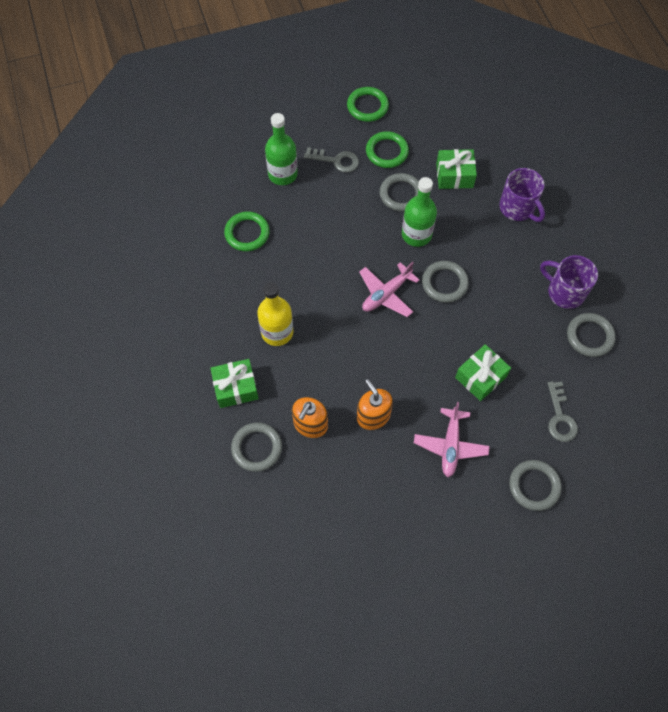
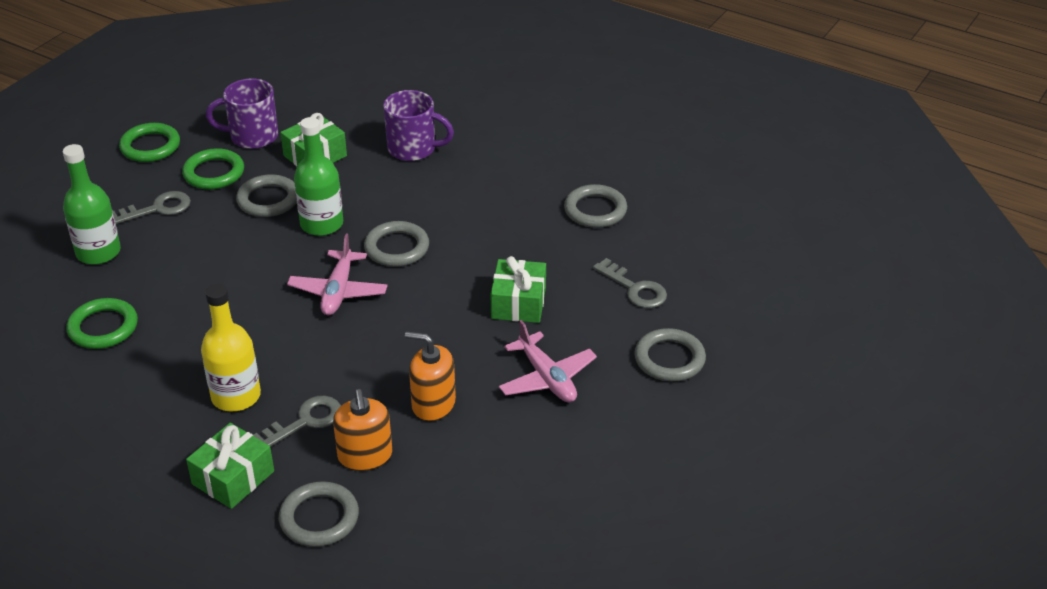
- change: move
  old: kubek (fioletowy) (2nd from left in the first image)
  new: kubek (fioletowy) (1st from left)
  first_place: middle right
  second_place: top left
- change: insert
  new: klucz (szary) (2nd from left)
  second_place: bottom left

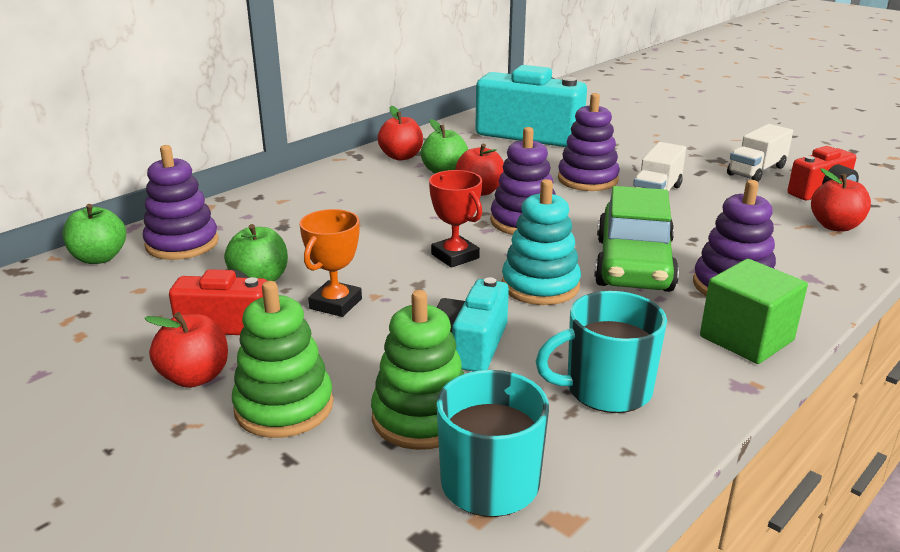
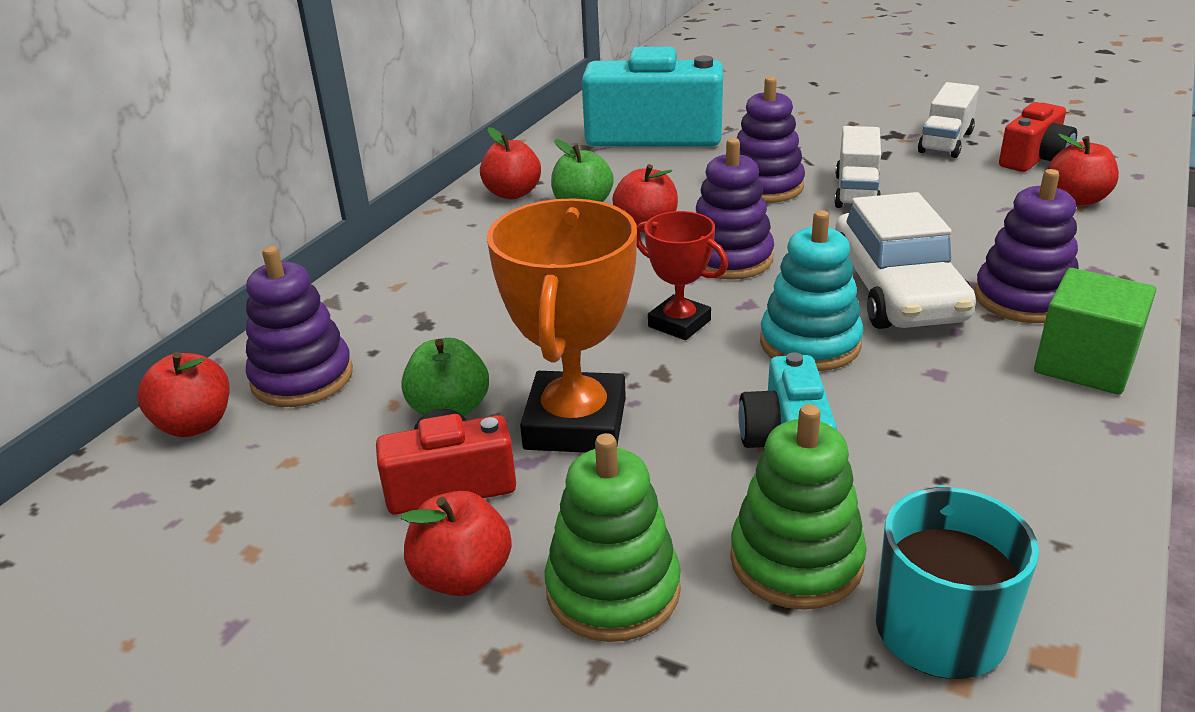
- change: recolor
  old: jabłko (zielony) (1st from left)
  new: jabłko (czerwony) (1st from left)
  first_place: middle left
  second_place: middle left
- change: resize
  old: puchar (pomarańczowy)
  first_place: centre
  second_place: centre
  factor: 1.74
- change: recolor
  old: samochód (zielony)
  new: samochód (biały)
  first_place: middle right
  second_place: middle right
- change: delete
  old: kubek (turkusowy) (2nd from left)
  first_place: middle right

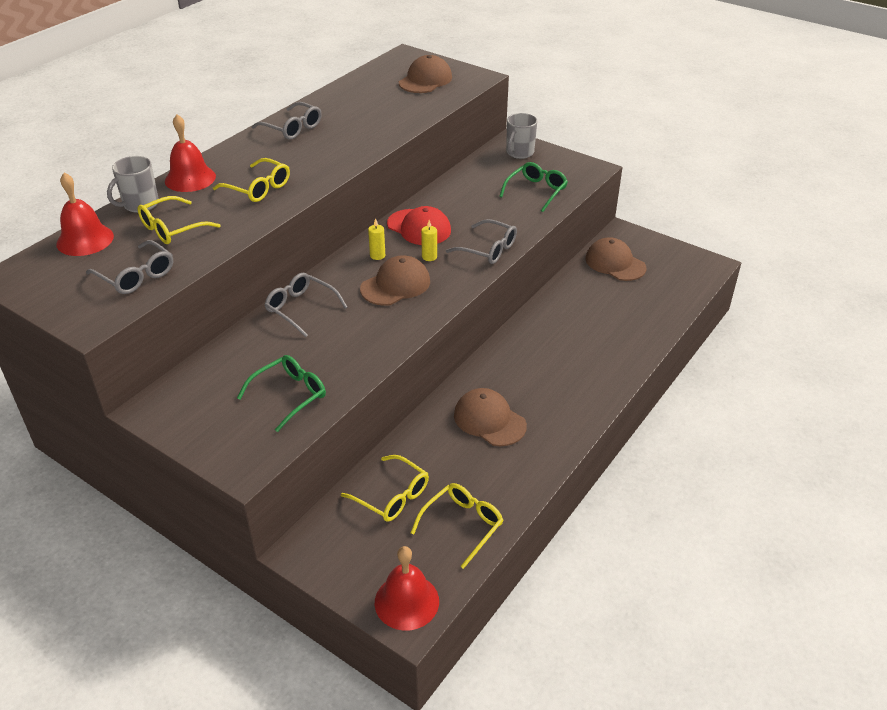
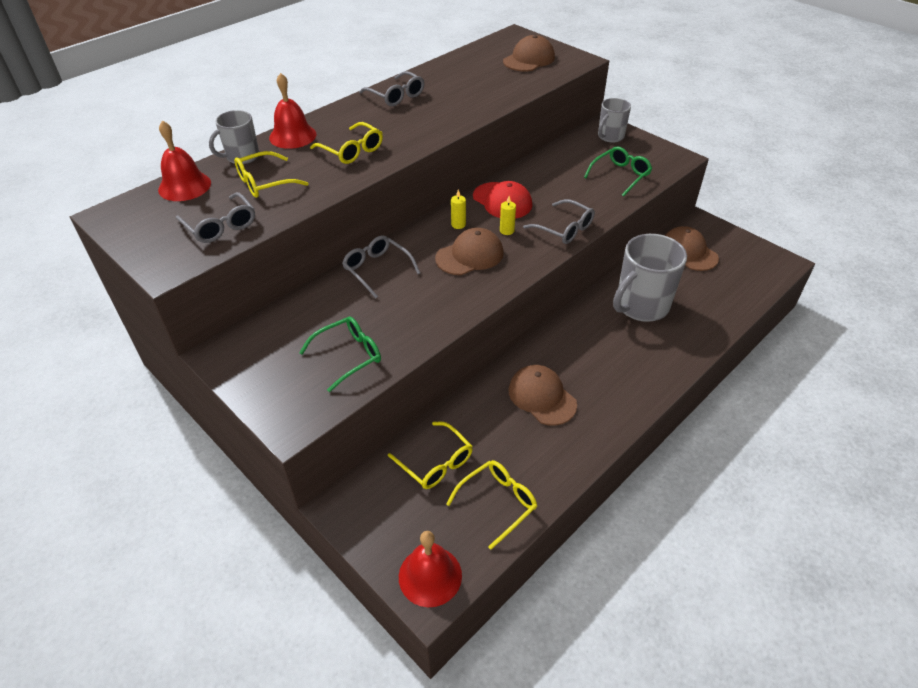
- change: insert
  new: kubek (szary) (3rd from left)
  second_place: middle right

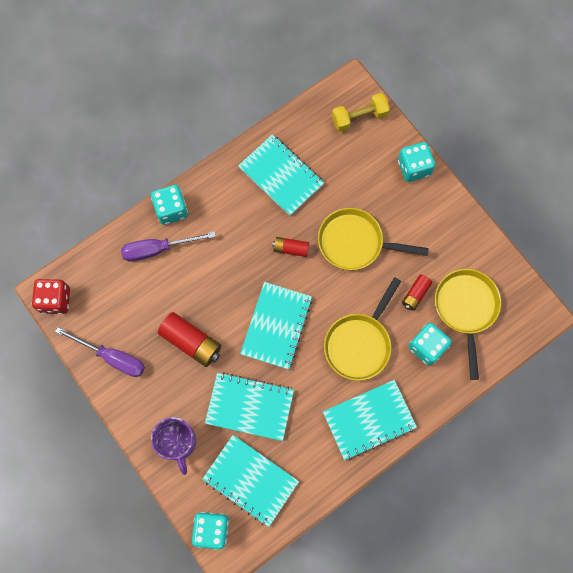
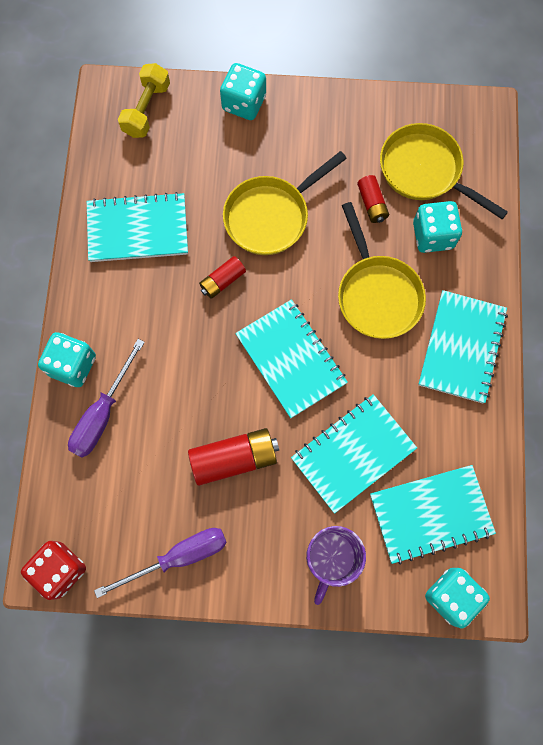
- change: rotate
  old: kubek (fioletowy)
  first_place: bottom left
  second_place: bottom centre
  degrees: 90

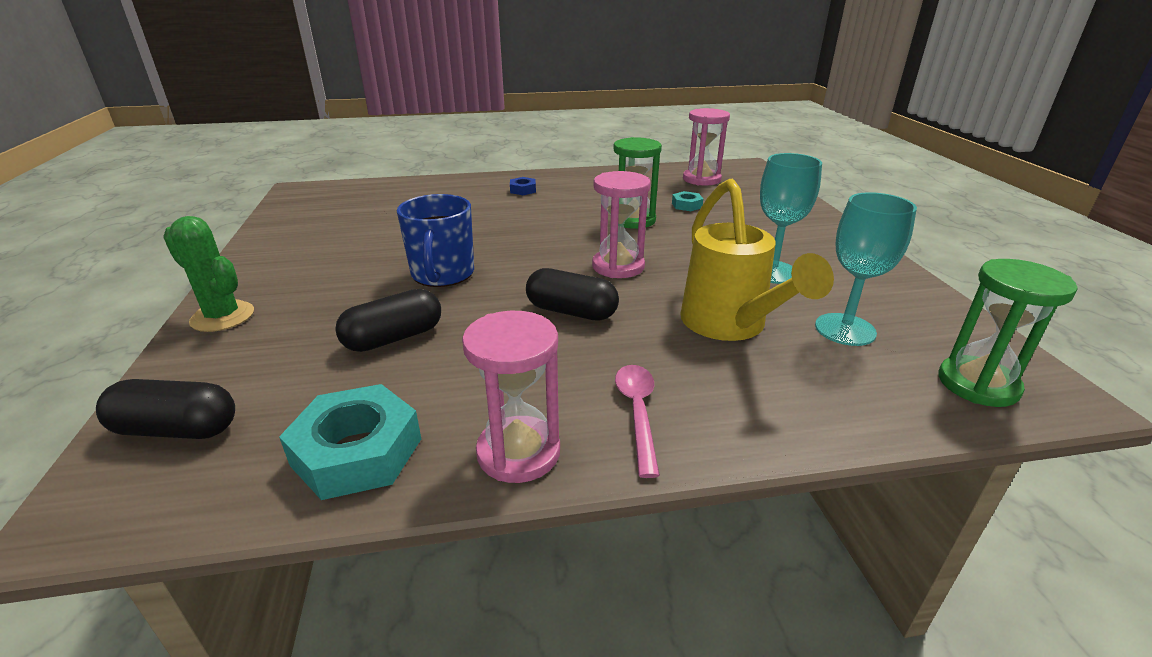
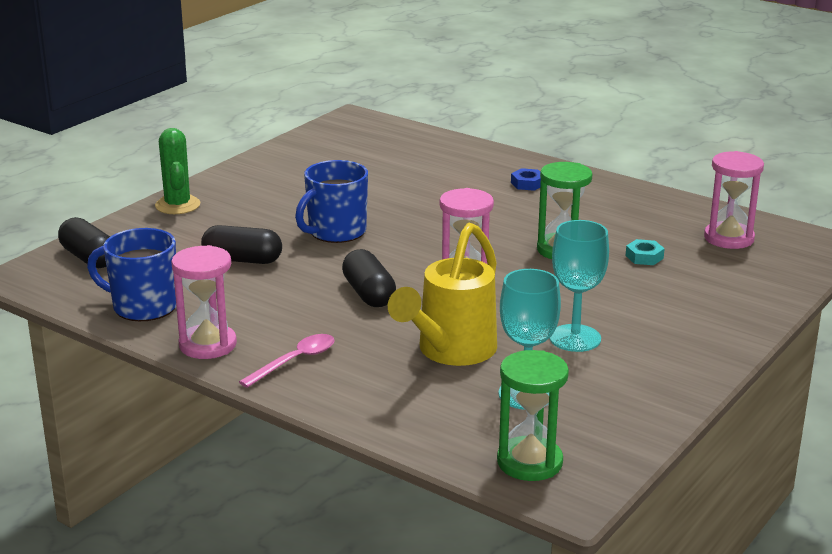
- change: replace
  old: nakrętka (turkusowy) (1st from left)
  new: kubek (niebieski) (1st from left)
  first_place: bottom left
  second_place: middle left

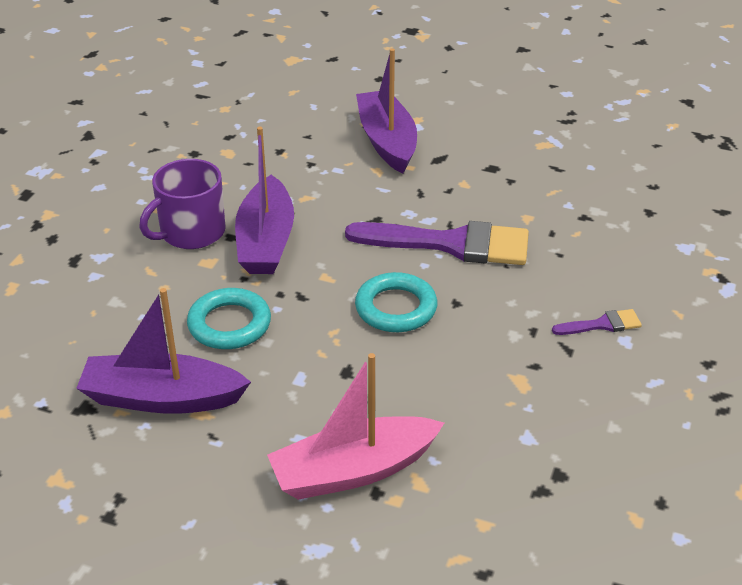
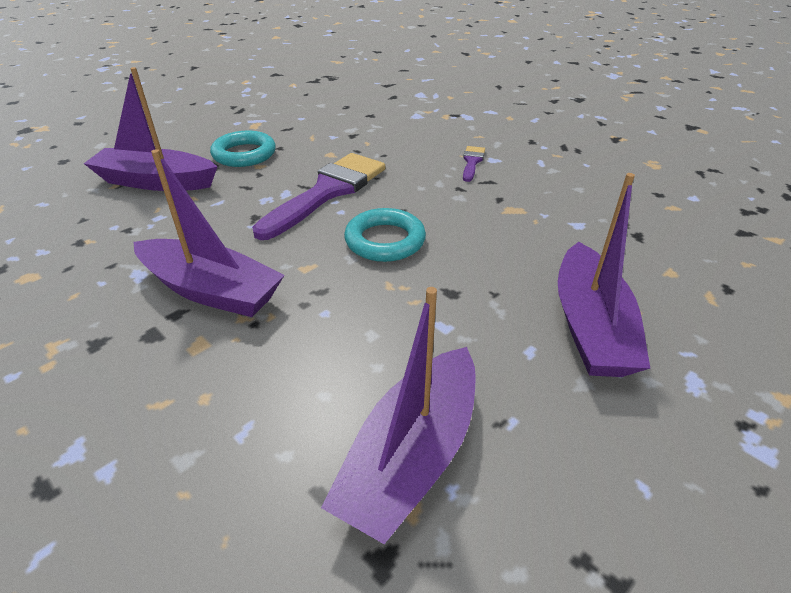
- change: move
  old: pierścień (turkusowy) (1st from left)
  first_place: middle left
  second_place: top left
- change: recolor
  old: łódka (różowy)
  new: łódka (fioletowy) (4th from left)
  first_place: bottom centre
  second_place: middle right
- change: delete
  old: kubek (fioletowy)
  first_place: middle left

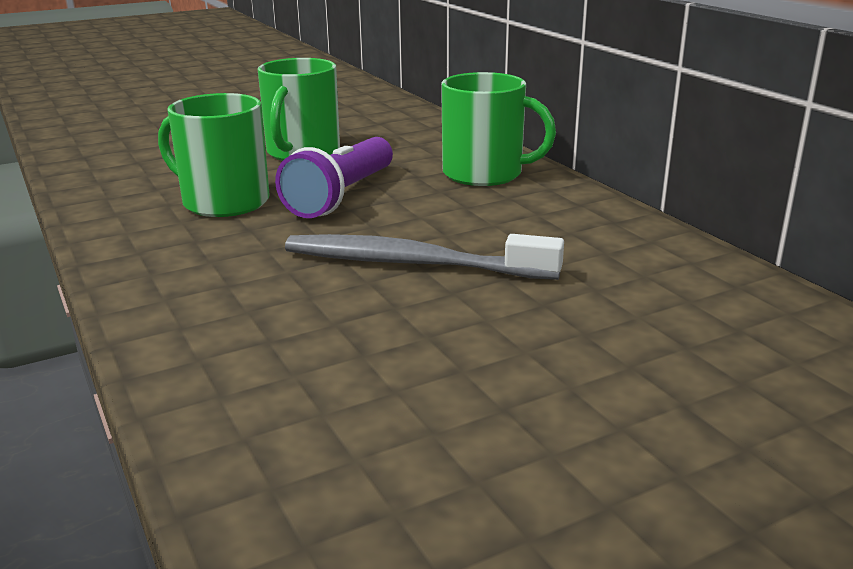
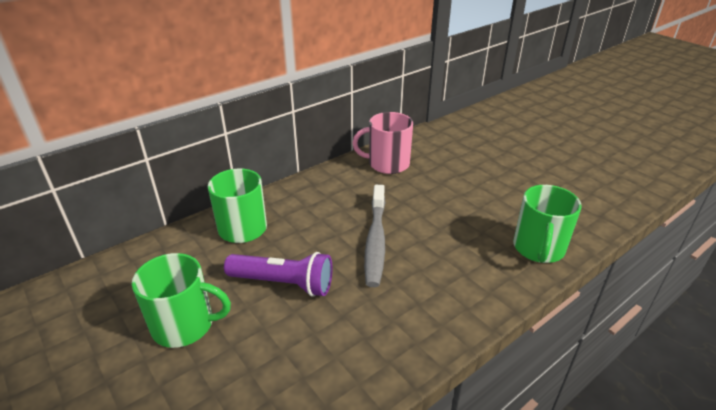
- change: insert
  new: kubek (różowy)
  second_place: centre
- change: move
  old: kubek (zielony) (1st from left in the first image)
  new: kubek (zielony) (3rd from left)
  first_place: top left
  second_place: middle right

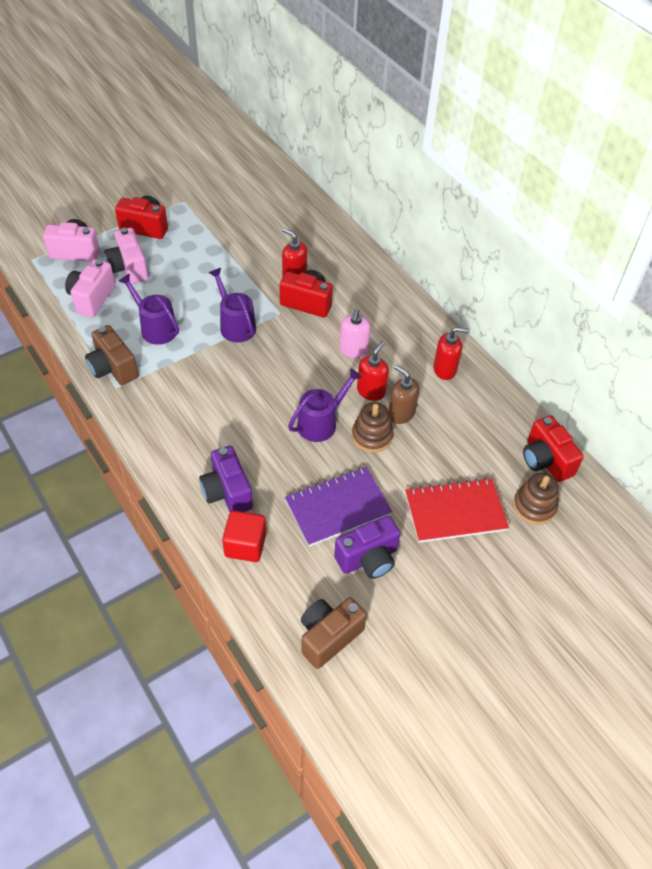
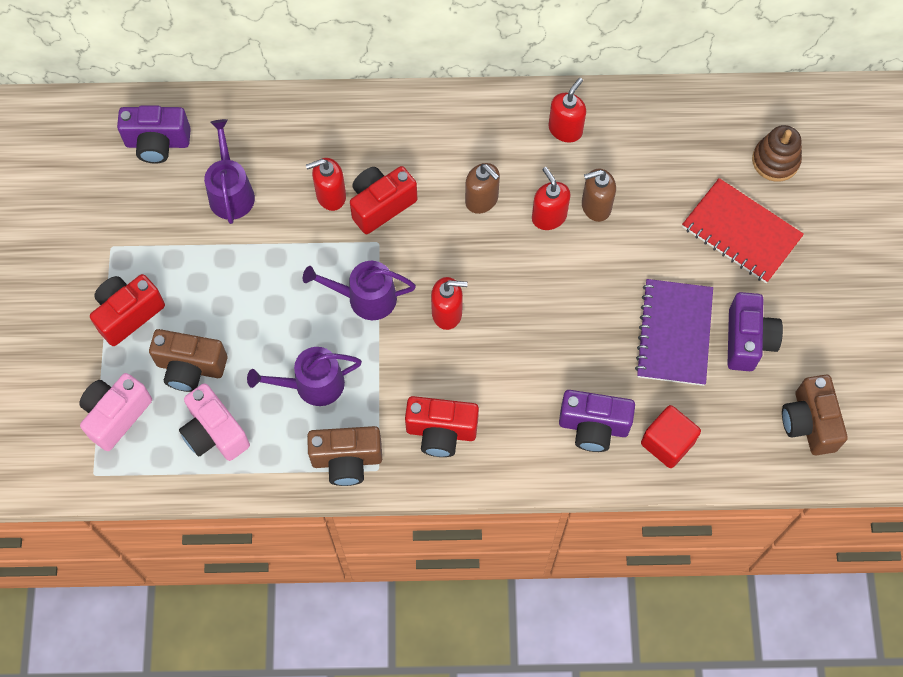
- change: insert
  new: aparat fotograficzny (fioletowy) (1st from left)
  second_place: top left
- change: recolor
  old: aparat fotograficzny (różowy) (3rd from left)
  new: aparat fotograficzny (brązowy) (1st from left)
  first_place: top left
  second_place: middle left
- change: move
  old: konewka (fioletowy) (3rd from left in the first image)
  new: konewka (fioletowy) (1st from left)
  first_place: centre
  second_place: top left
- change: move
  old: aparat fotograficzny (czerwony) (3rd from left)
  first_place: middle right
  second_place: centre
- change: insert
  new: dozownik mydła (czerwony) (2nd from left)
  second_place: centre
- change: recolor
  old: dozownik mydła (różowy)
  new: dozownik mydła (brązowy) (1st from left)
  first_place: centre
  second_place: top centre
- change: rotate
  old: zeszyt (czerwony)
  first_place: middle right
  second_place: middle right
  degrees: -75
- change: delete
  old: zabawka nakładanka (brązowy) (1st from left)
  first_place: centre

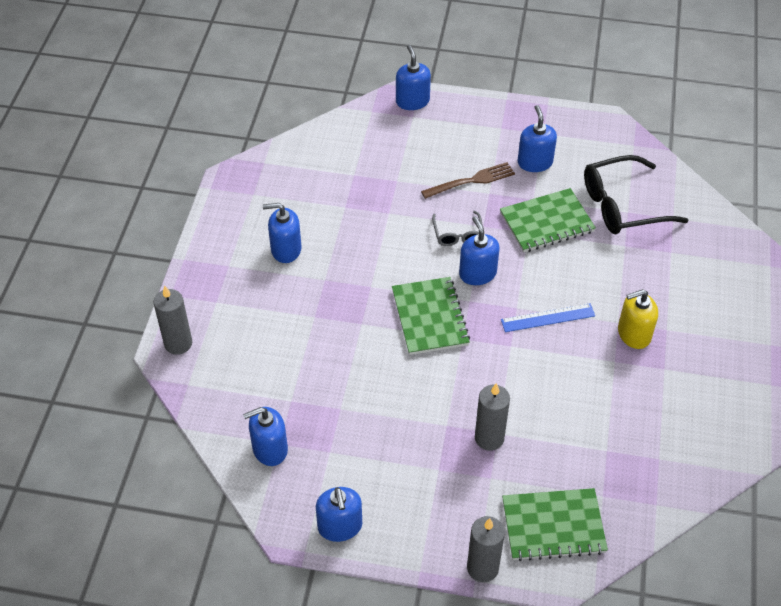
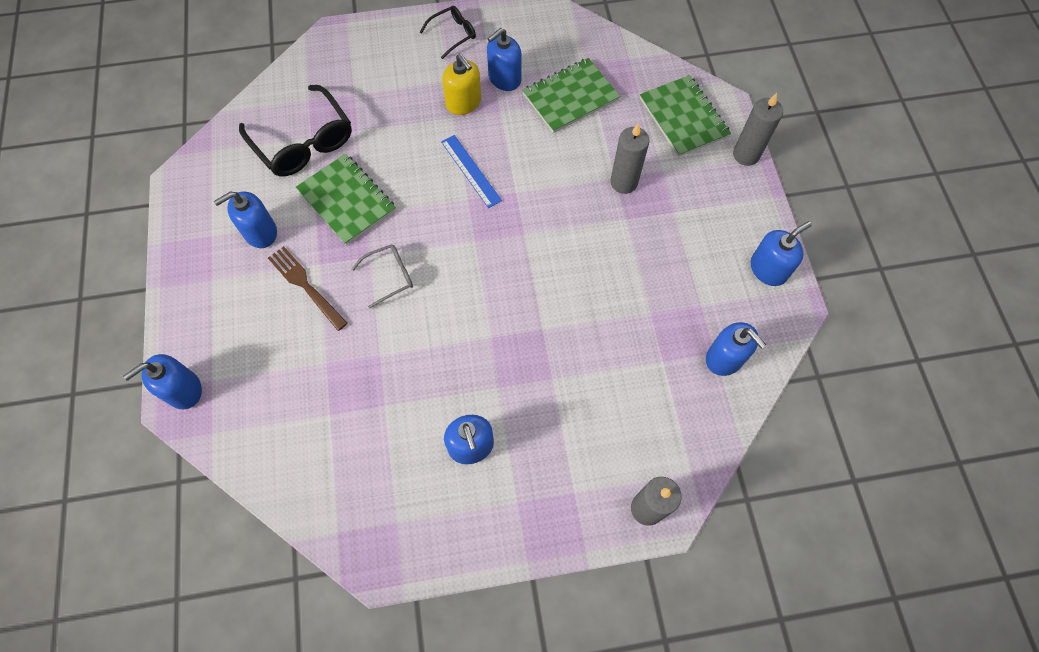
- change: insert
  new: okulary (czarny) (2nd from left)
  second_place: top centre
- change: move
  old: dozownik mydła (niebieski) (5th from left in the first image)
  new: dozownik mydła (niebieski) (4th from left)
  first_place: centre
  second_place: top centre
- change: move
  old: zeszyt (zielony) (1st from left in the first image)
  new: zeszyt (zielony) (2nd from left)
  first_place: centre
  second_place: top centre

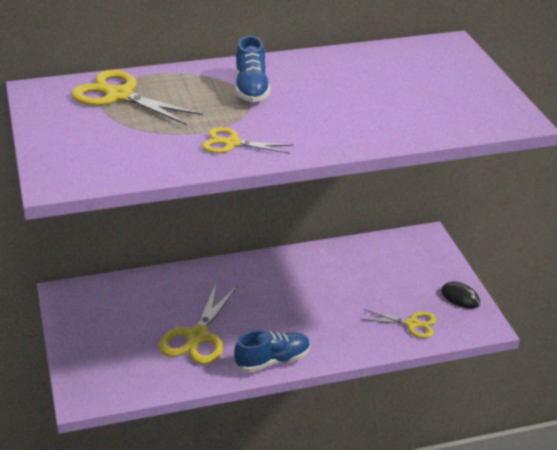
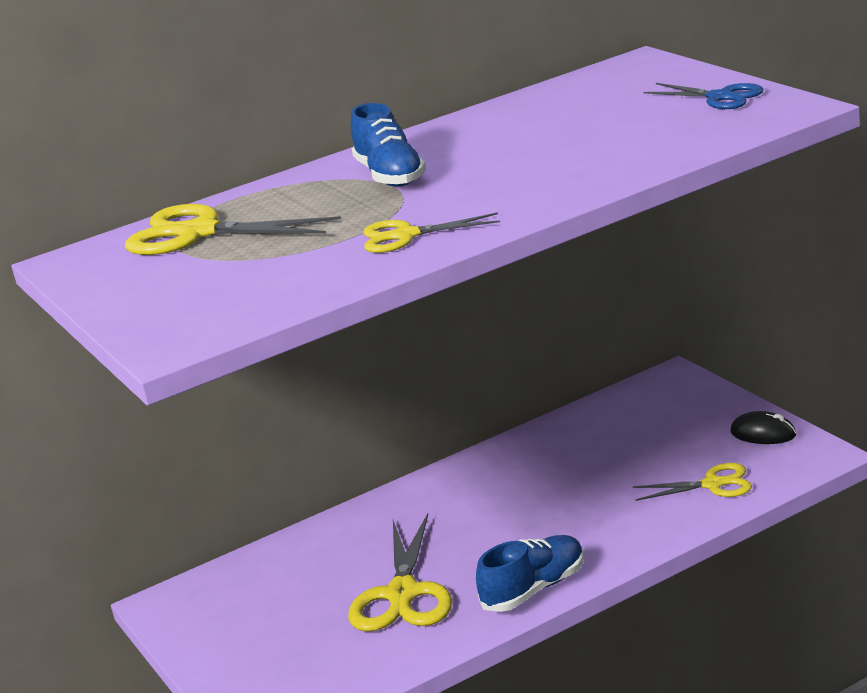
- change: insert
  new: nożyczki (niebieski)
  second_place: top right

